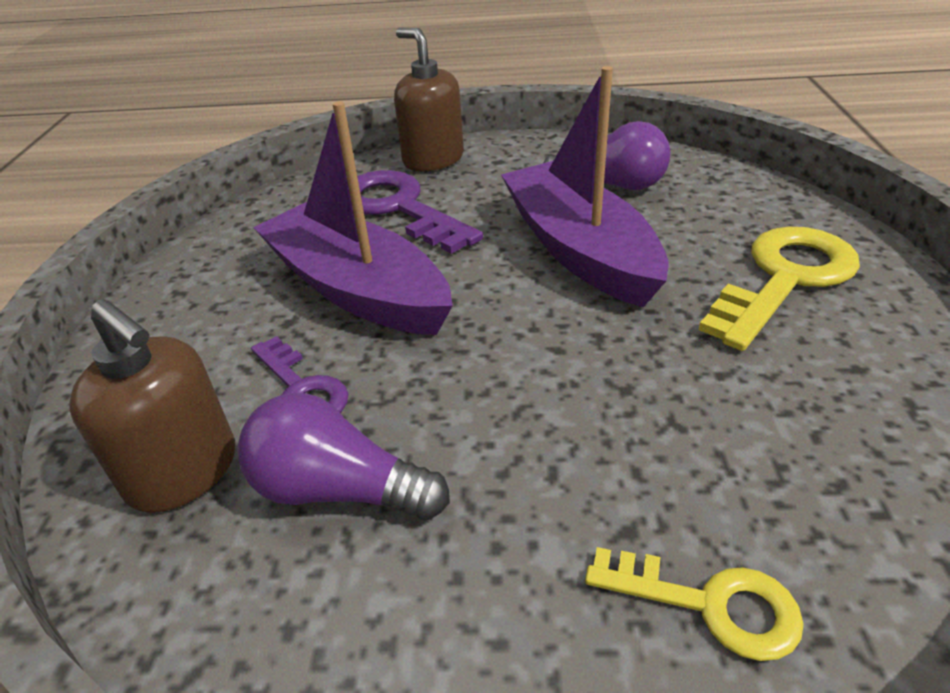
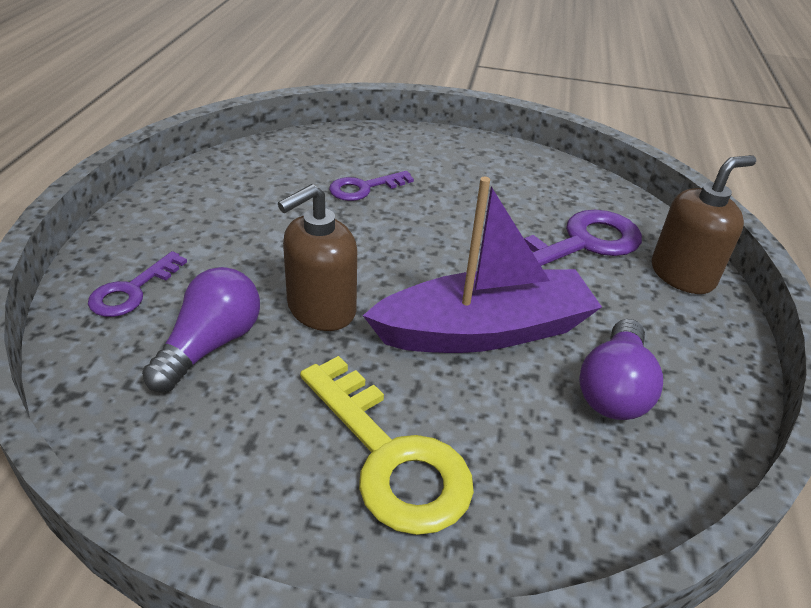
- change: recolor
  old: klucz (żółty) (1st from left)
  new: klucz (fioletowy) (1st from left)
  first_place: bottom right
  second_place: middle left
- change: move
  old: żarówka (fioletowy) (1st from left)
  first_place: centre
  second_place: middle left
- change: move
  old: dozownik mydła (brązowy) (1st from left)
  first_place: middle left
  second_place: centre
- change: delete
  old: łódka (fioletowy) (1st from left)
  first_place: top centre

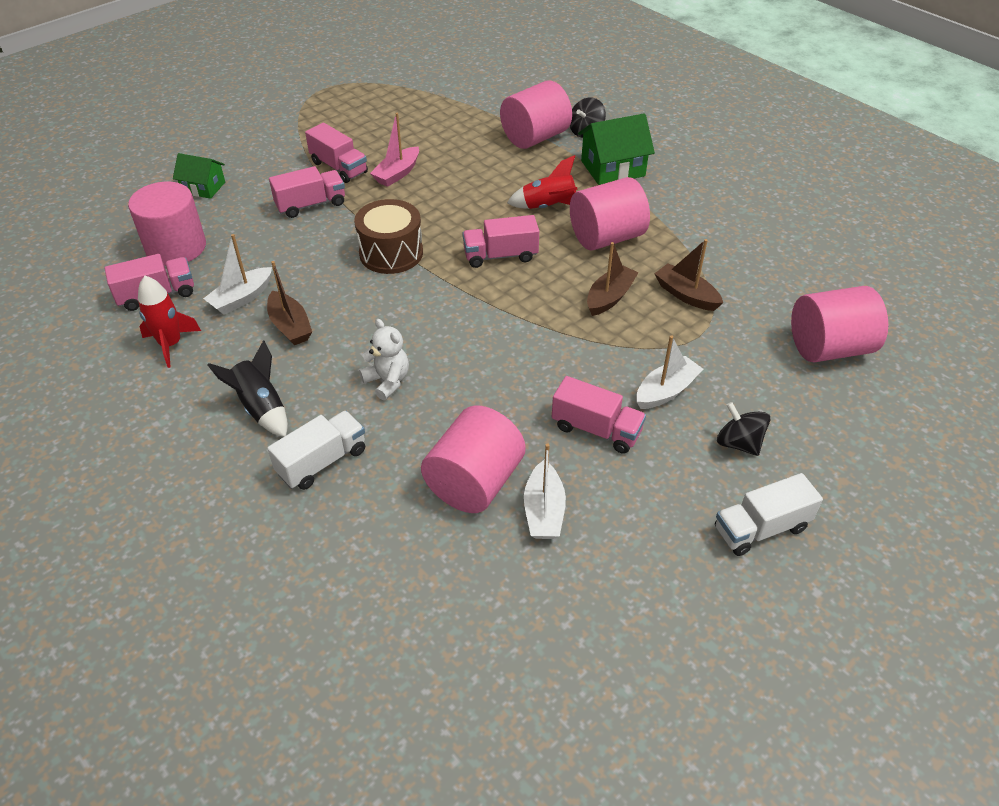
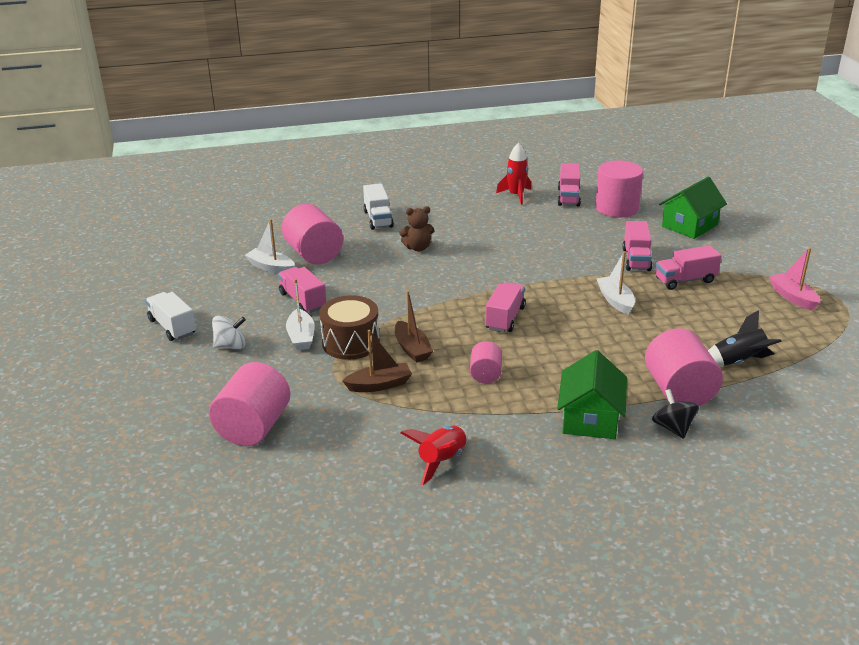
- change: rotate
  old: ciężarówka (biały) (2nd from left in the first image)
  first_place: middle right
  second_place: middle left
  degrees: -45
- change: recolor
  old: bączek (czarny) (2nd from left)
  new: bączek (biały)
  first_place: middle right
  second_place: middle left
- change: rotate
  old: ciężarówka (różowy) (5th from left in the first image)
  first_place: centre
  second_place: centre
  degrees: 90
- change: move
  old: bęben (brązowy)
  first_place: top centre
  second_place: centre
- change: recolor
  old: miś (biały)
  new: miś (brązowy)
  first_place: centre
  second_place: centre
- change: move
  old: rakieta (czerwony) (2nd from left in the first image)
  new: rakieta (czerwony) (1st from left)
  first_place: top centre
  second_place: bottom centre
- change: resize
  old: walec (różowy) (4th from left in the first image)
  first_place: top centre
  second_place: centre
  factor: 0.54
- change: move
  old: łódka (biały) (1st from left in the first image)
  new: łódka (biały) (3rd from left)
  first_place: middle left
  second_place: middle right
- change: resize
  old: domek (zielony) (1st from left in the first image)
  first_place: top left
  second_place: top right
  factor: 1.58
- change: move
  old: rakieta (czarny)
  first_place: middle left
  second_place: middle right
- change: move
  old: łódka (różowy)
  first_place: top centre
  second_place: middle right
- change: delete
  old: łódka (brązowy) (1st from left)
  first_place: middle left

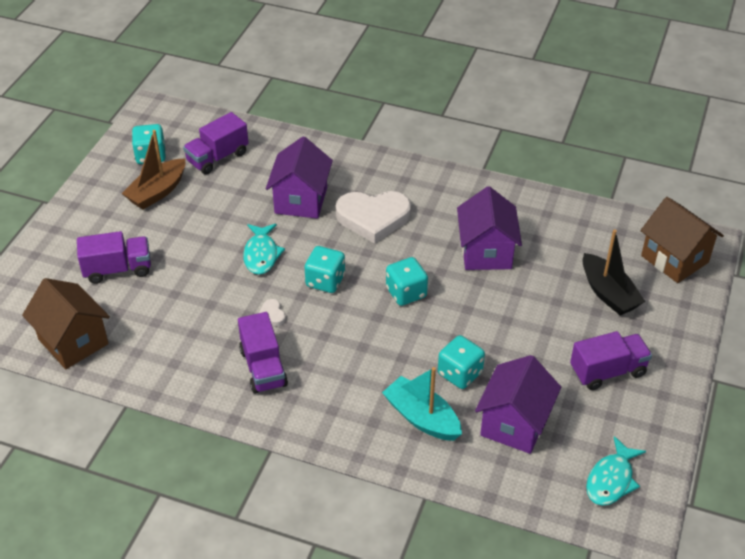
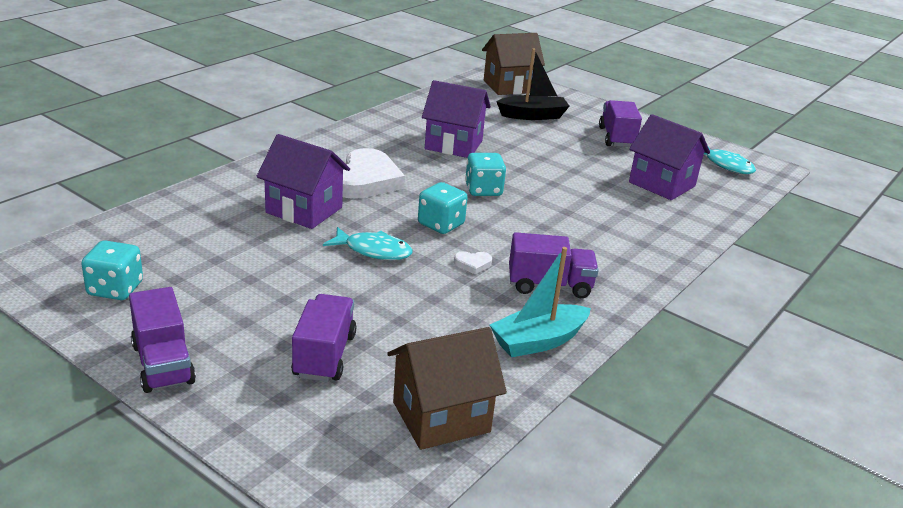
- change: move
  old: ciężarówka (fioletowy) (2nd from left in the first image)
  new: ciężarówka (fioletowy) (1st from left)
  first_place: top left
  second_place: bottom left
- change: move
  old: łódka (turkusowy)
  first_place: bottom centre
  second_place: centre
- change: delete
  old: łódka (brązowy)
  first_place: top left
- change: delete
  old: kostka do gry (turkusowy) (4th from left)
  first_place: centre

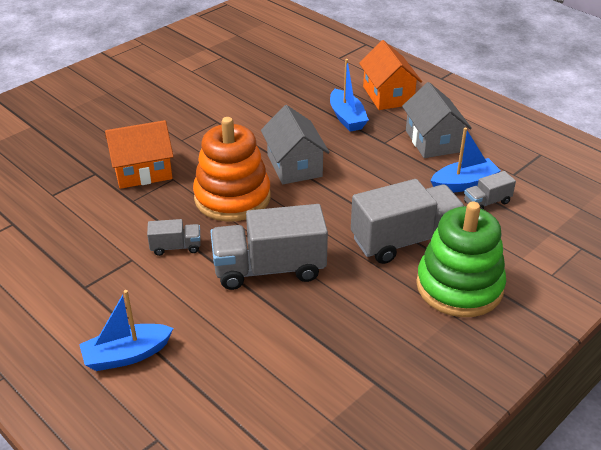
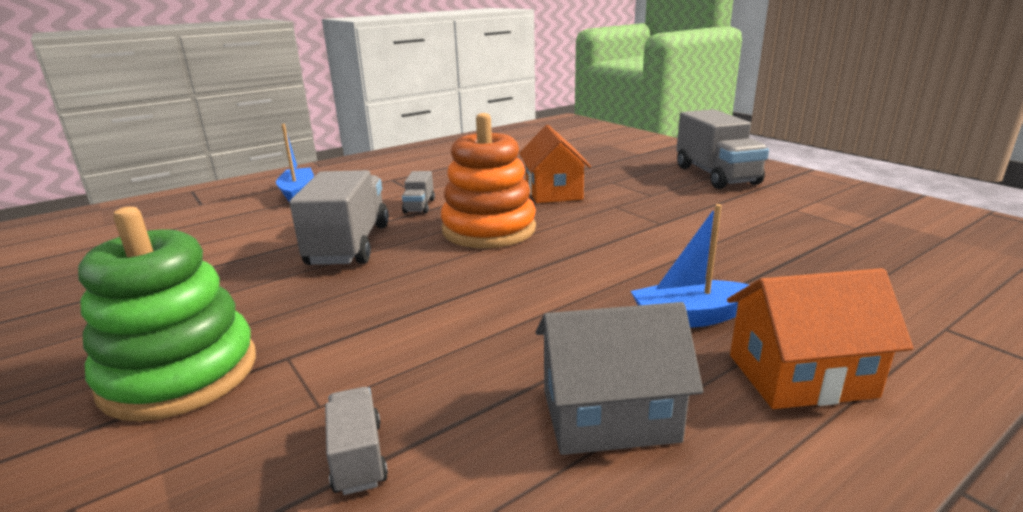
- change: move
  old: ciężarówka (szary) (3rd from left in the first image)
  new: ciężarówka (szary) (4th from left)
  first_place: middle right
  second_place: top right
- change: delete
  old: domek (szary) (1st from left)
  first_place: top centre
- change: delete
  old: łódka (niebieski) (3rd from left)
  first_place: middle right

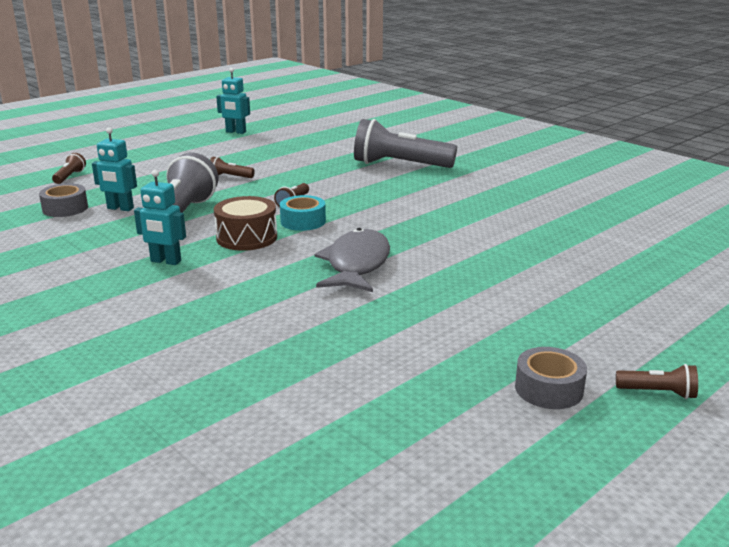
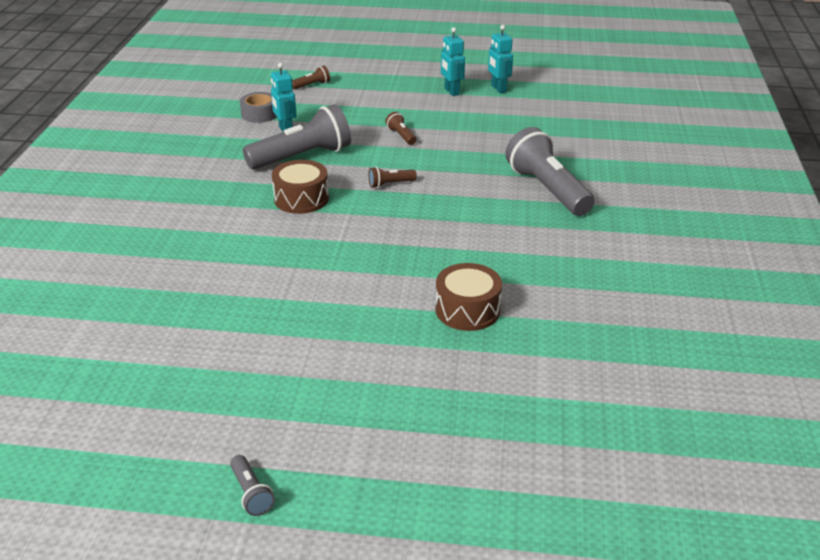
- change: recolor
  old: latarka (brązowy) (4th from left)
  new: latarka (szary) (1st from left)
  first_place: bottom right
  second_place: bottom left
- change: insert
  new: bęben (brązowy) (2nd from left)
  second_place: centre
- change: move
  old: robot (turkusowy) (2nd from left)
  first_place: middle left
  second_place: top centre
- change: delete
  old: taśma klejąca (turkusowy)
  first_place: centre
- change: delete
  old: ryba (szary)
  first_place: centre
- change: delete
  old: taśma klejąca (szary) (2nd from left)
  first_place: bottom right

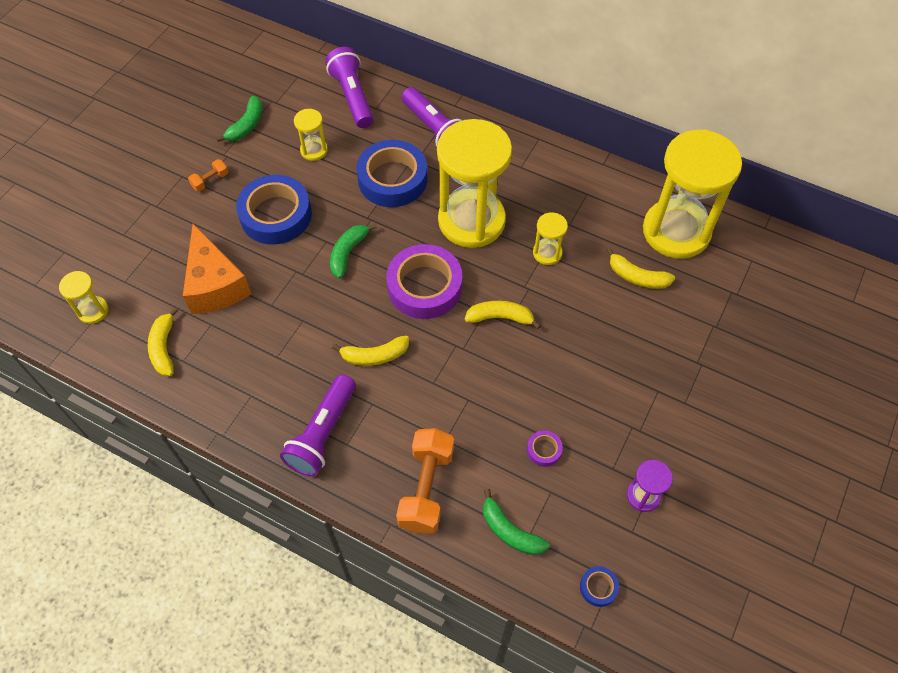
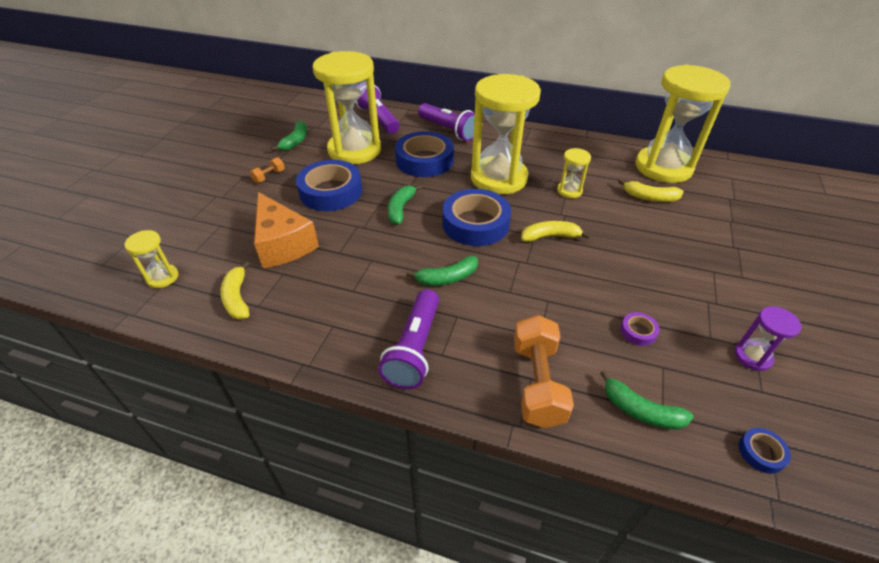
- change: resize
  old: klepsydra (żółty) (2nd from left)
  first_place: top centre
  second_place: top centre
  factor: 2.34
- change: recolor
  old: banan (żółty) (2nd from left)
  new: banan (zielony) (3rd from left)
  first_place: centre
  second_place: centre
- change: recolor
  old: taśma klejąca (fioletowy) (1st from left)
  new: taśma klejąca (niebieski) (3rd from left)
  first_place: centre
  second_place: centre

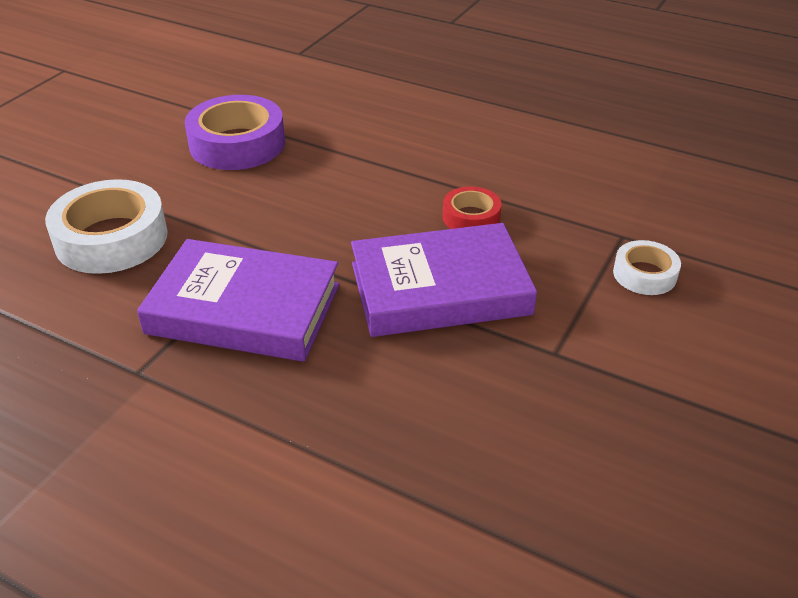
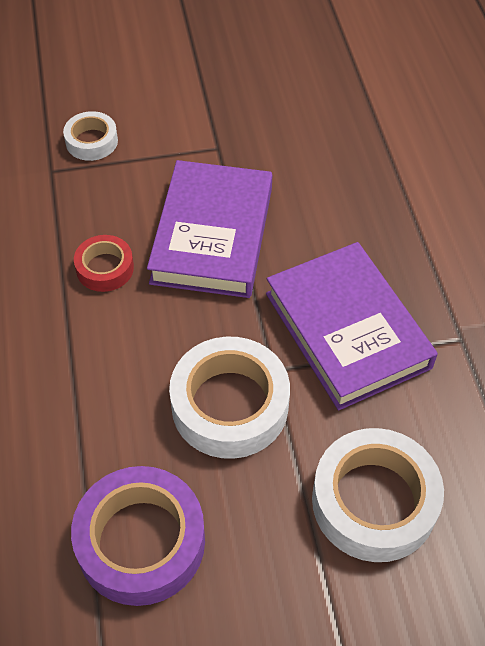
- change: rotate
  old: książka (fioletowy) (2nd from left in the first image)
  first_place: centre
  second_place: centre
  degrees: 60
- change: insert
  new: taśma klejąca (biały) (2nd from left)
  second_place: centre

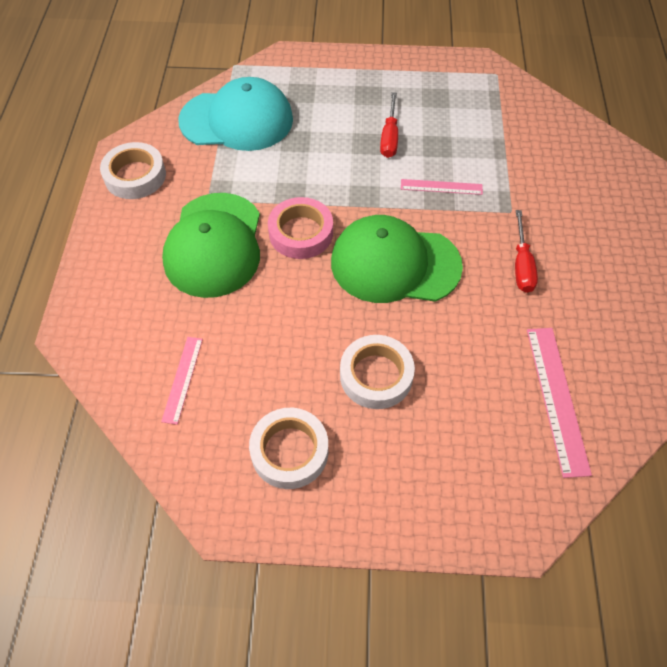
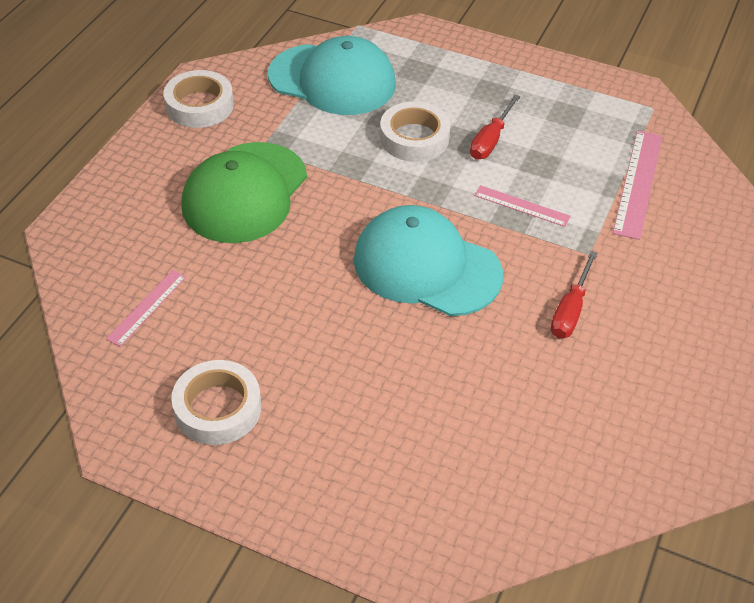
- change: recolor
  old: czapka (zielony) (2nd from left)
  new: czapka (turkusowy) (2nd from left)
  first_place: centre
  second_place: centre
- change: move
  old: taśma klejąca (biały) (3rd from left)
  first_place: centre
  second_place: top centre
- change: move
  old: linijka (różowy) (3rd from left)
  first_place: middle right
  second_place: top right
- change: delete
  old: taśma klejąca (różowy)
  first_place: centre

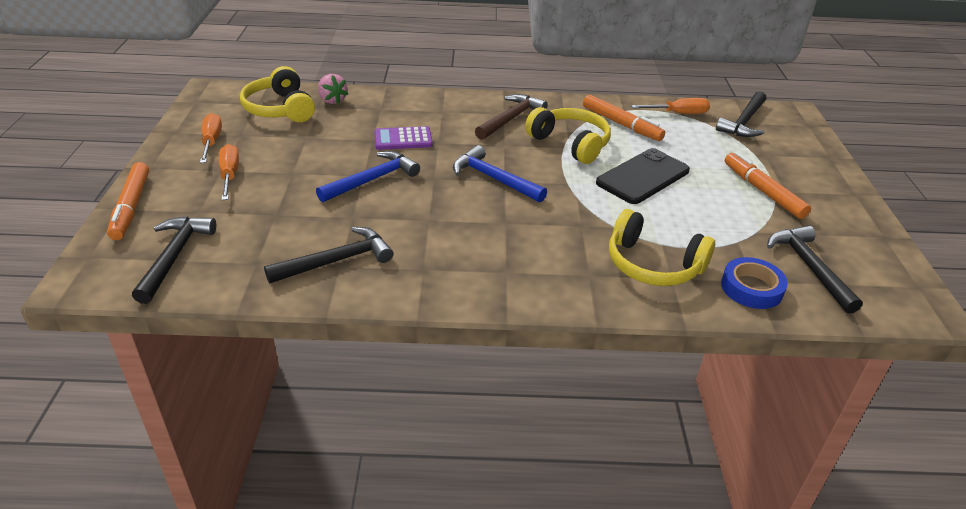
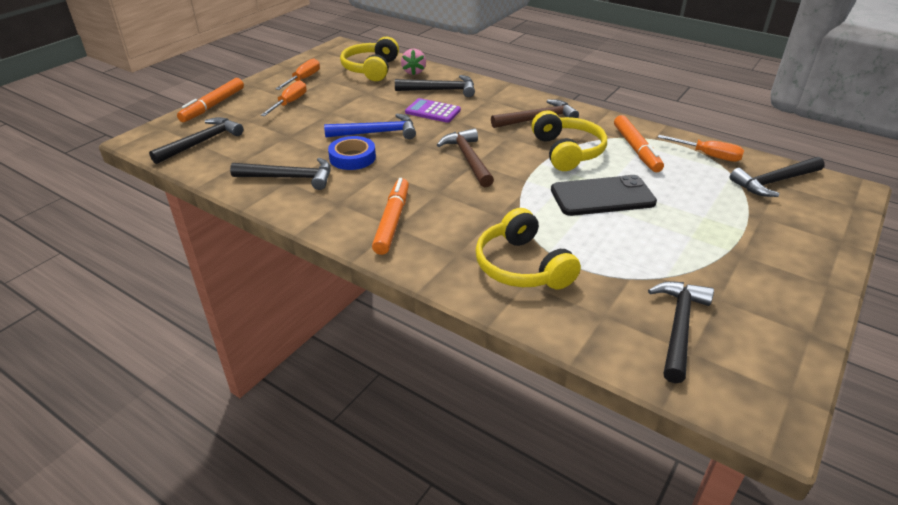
- change: move
  old: taśma klejąca (niebieski)
  first_place: middle right
  second_place: top centre
- change: move
  old: flamaster (pomarańczowy) (3rd from left in the first image)
  new: flamaster (pomarańczowy) (2nd from left)
  first_place: middle right
  second_place: centre
- change: insert
  new: młotek (czarny) (3rd from left)
  second_place: top centre
- change: recolor
  old: młotek (niebieski) (2nd from left)
  new: młotek (brązowy) (1st from left)
  first_place: centre
  second_place: top centre

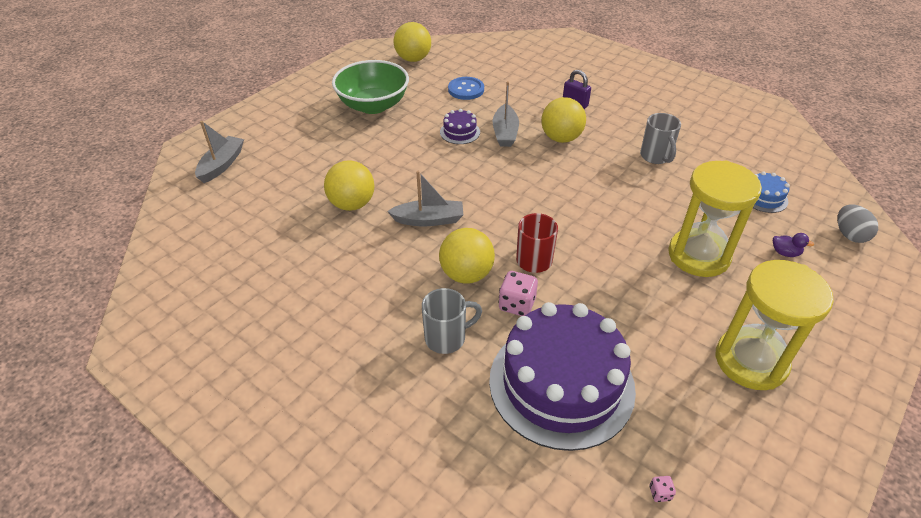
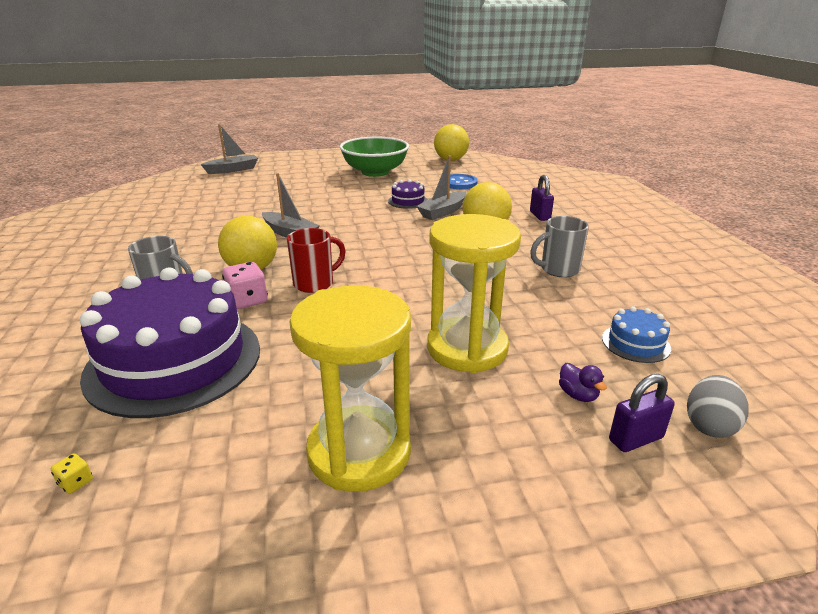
- change: recolor
  old: kostka do gry (różowy) (2nd from left)
  new: kostka do gry (żółty)
  first_place: bottom right
  second_place: bottom left
- change: rotate
  old: kubek (szary) (2nd from left)
  first_place: top right
  second_place: middle right
  degrees: 45
- change: insert
  new: kłódka (fioletowy) (2nd from left)
  second_place: bottom right
- change: delete
  old: piłka (żółty) (1st from left)
  first_place: centre

